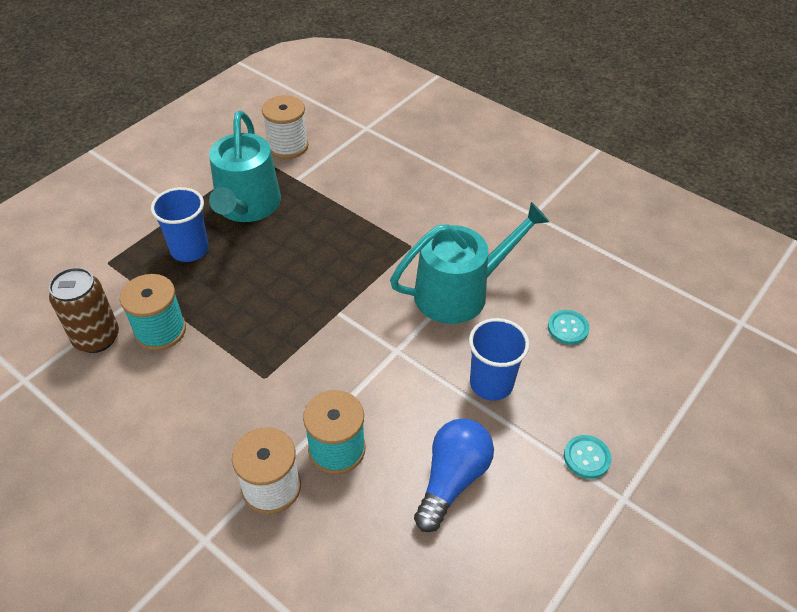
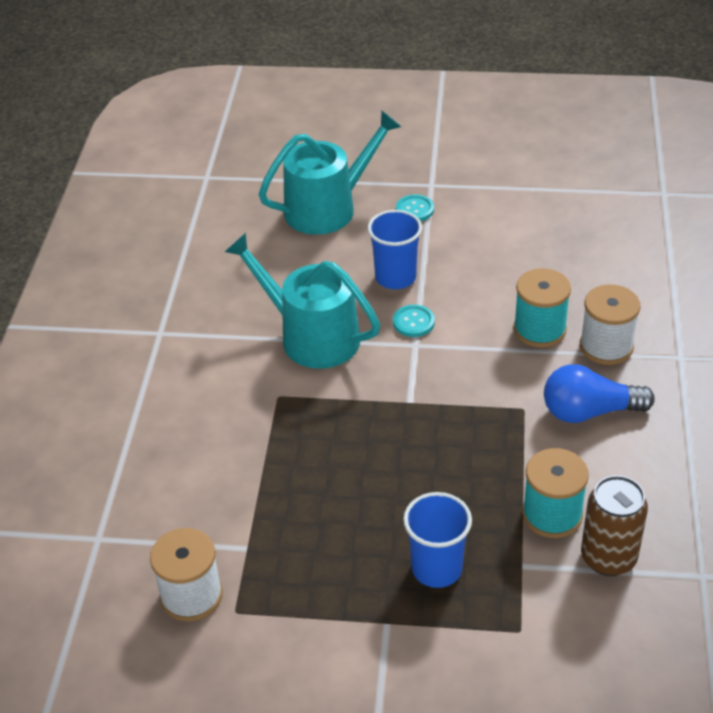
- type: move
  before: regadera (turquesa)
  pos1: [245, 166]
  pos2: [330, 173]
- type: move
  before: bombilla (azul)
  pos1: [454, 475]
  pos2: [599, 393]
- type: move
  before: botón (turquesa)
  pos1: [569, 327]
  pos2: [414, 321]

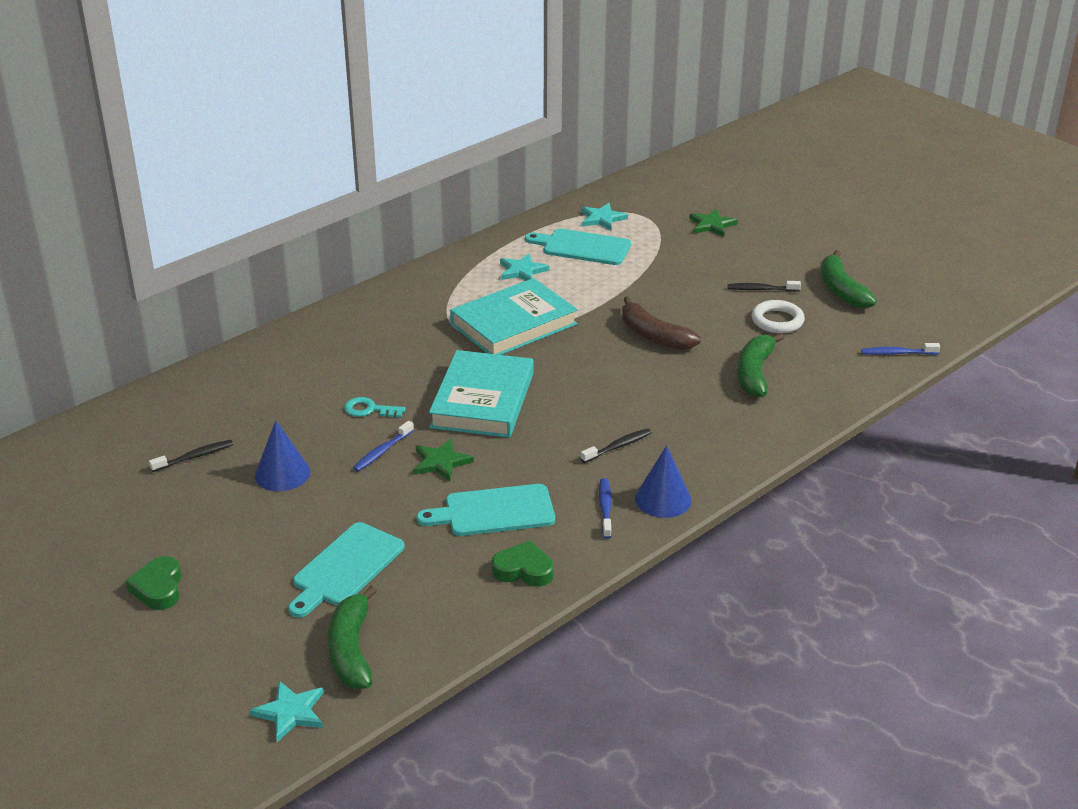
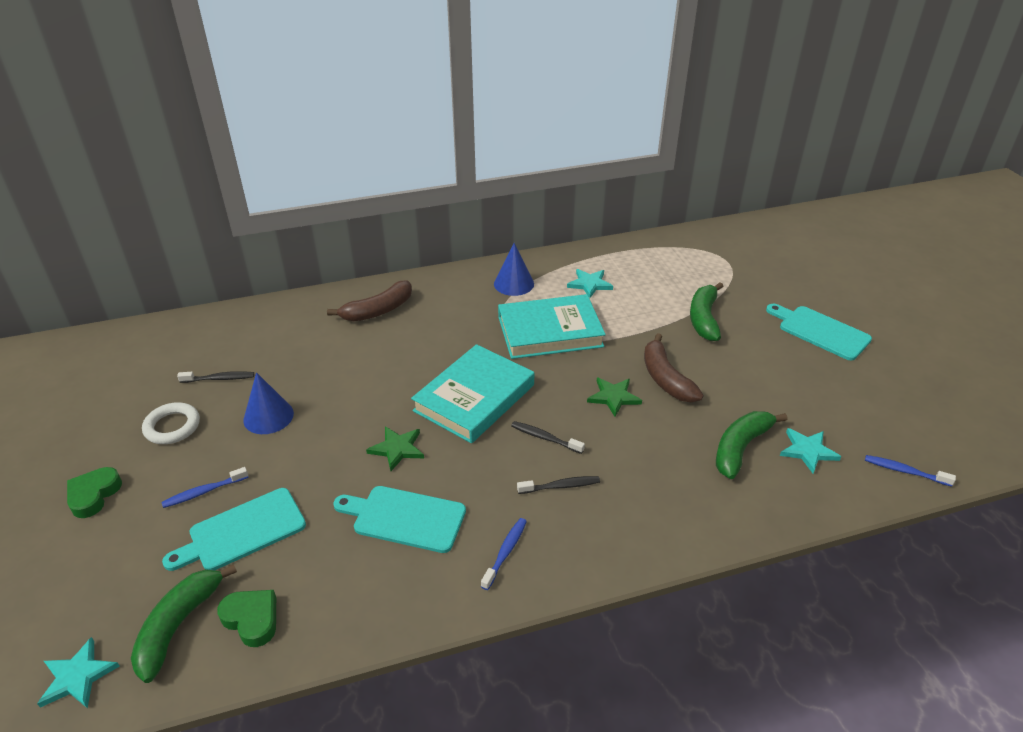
- type: delete
  before: llave (turquesa)
  pos1: [375, 407]
- type: insert
  after: plátano (marrón)
  pos2: [369, 301]
- type: move
  before: cepillo de dientes (azul)
  pos1: [383, 446]
  pos2: [205, 487]
- type: move
  before: corazón (verde)
  pos1: [523, 564]
  pos2: [246, 618]
- type: move
  before: tabla de cortar (turquesa)
  pos1: [578, 247]
  pos2: [819, 332]
- type: move
  before: estrella (turquesa)
  pos1: [604, 217]
  pos2: [810, 450]
- type: move
  before: cono (azul)
  pos1: [663, 481]
  pos2: [514, 269]
- type: move
  before: estrella (verde)
  pos1: [713, 223]
  pos2: [614, 397]
- type: move
  before: cepillo de dientes (negro)
  pos1: [764, 286]
  pos2: [548, 437]
- type: move
  before: anillo (blanco)
  pos1: [778, 316]
  pos2: [171, 423]
- type: move
  before: plátano (verde)
  pos1: [849, 279]
  pos2: [706, 311]

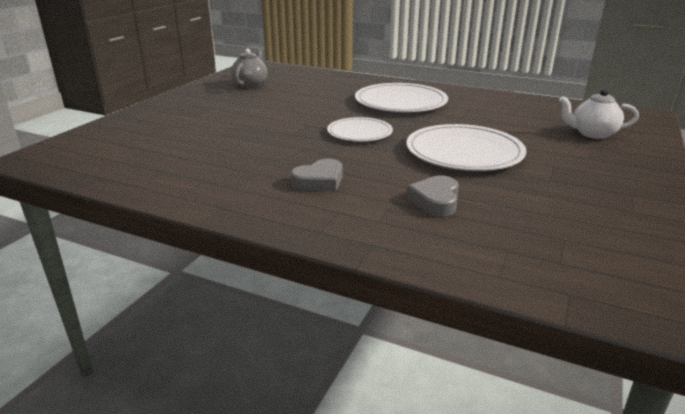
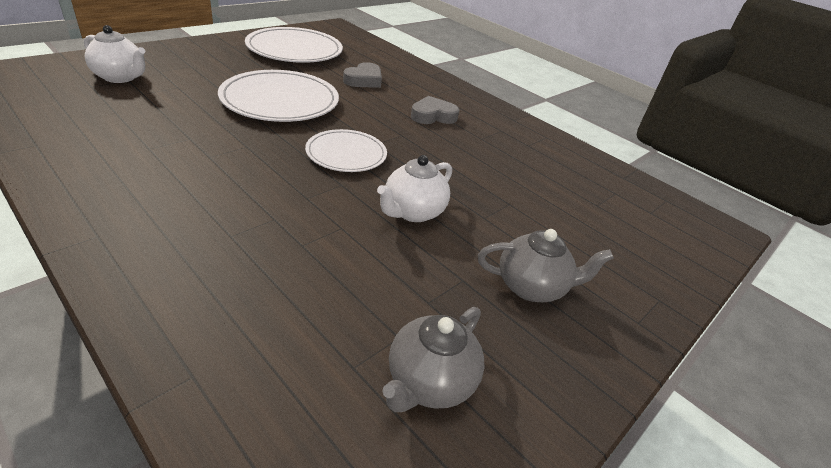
- type: insert
  after: tetera (blanco)
  pos2: [414, 188]
- type: insert
  after: tetera (gris)
  pos2: [546, 265]
- type: move
  before: plato (blanco)
  pos1: [401, 97]
  pos2: [294, 45]

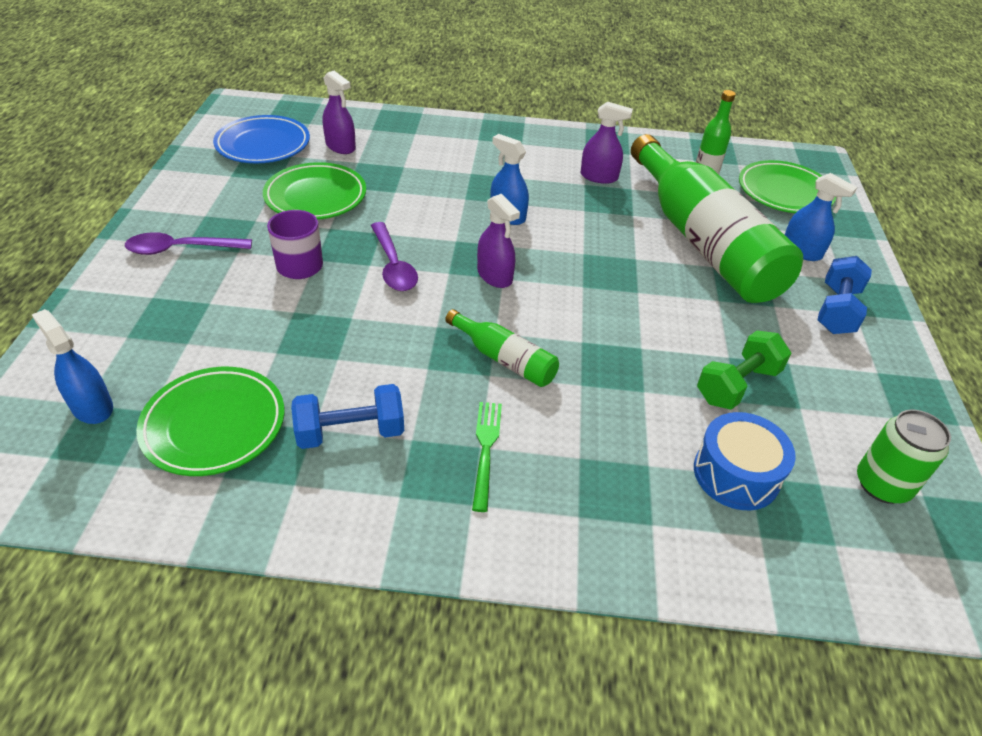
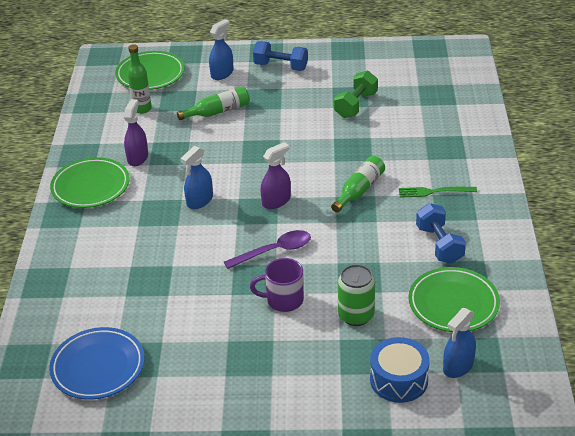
- type: delete
  before: cuchara (morado)
  pos1: [188, 243]
- type: delete
  before: pulverizador (morado)
  pos1: [339, 112]
- type: move
  before: plato (verde)
  pos1: [314, 190]
  pos2: [90, 182]
- type: move
  before: tambor (azul)
  pos1: [745, 461]
  pos2: [400, 370]
- type: move
  before: lata (verde)
  pos1: [904, 456]
  pos2: [356, 295]
- type: rotate
  before: mancuerna (verde)
  pos1: [744, 370]
  pos2: [356, 94]
  turn: 75
- type: resize
  before: botella (verde)
  pos1: [717, 218]
  pos2: [213, 103]
  scale: 0.43

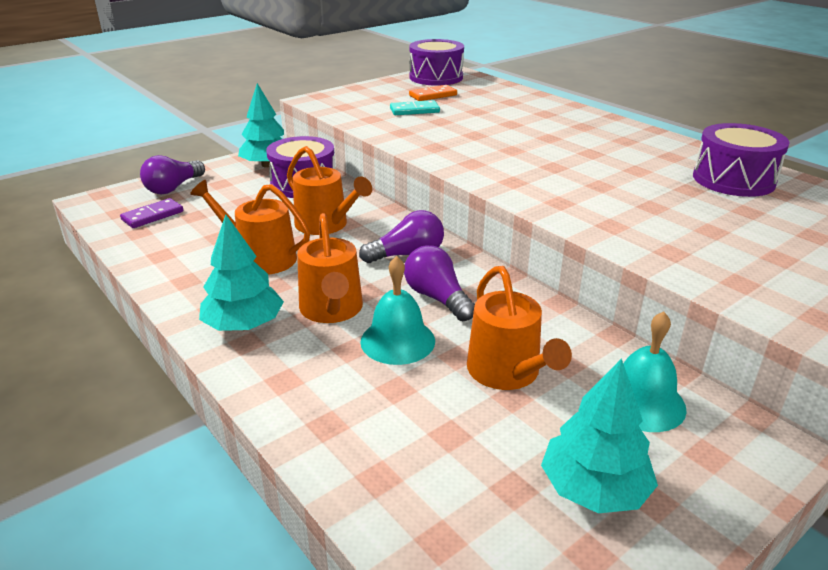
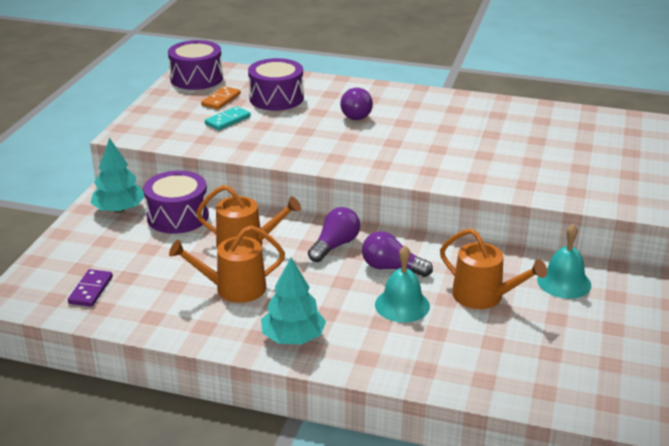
- type: delete
  before: regadera (naranja)
  pos1: [330, 268]
- type: delete
  before: árbol (turquesa)
  pos1: [599, 435]
- type: move
  before: bombilla (morado)
  pos1: [172, 174]
  pos2: [356, 104]
- type: move
  before: tambor (morado)
  pos1: [741, 160]
  pos2: [276, 84]

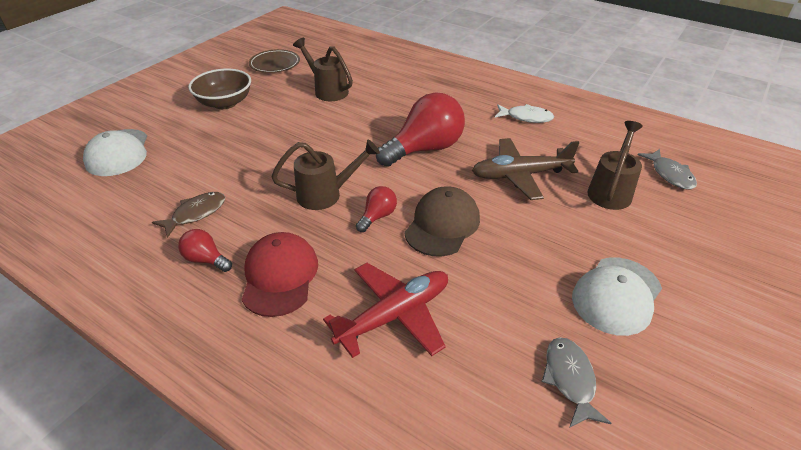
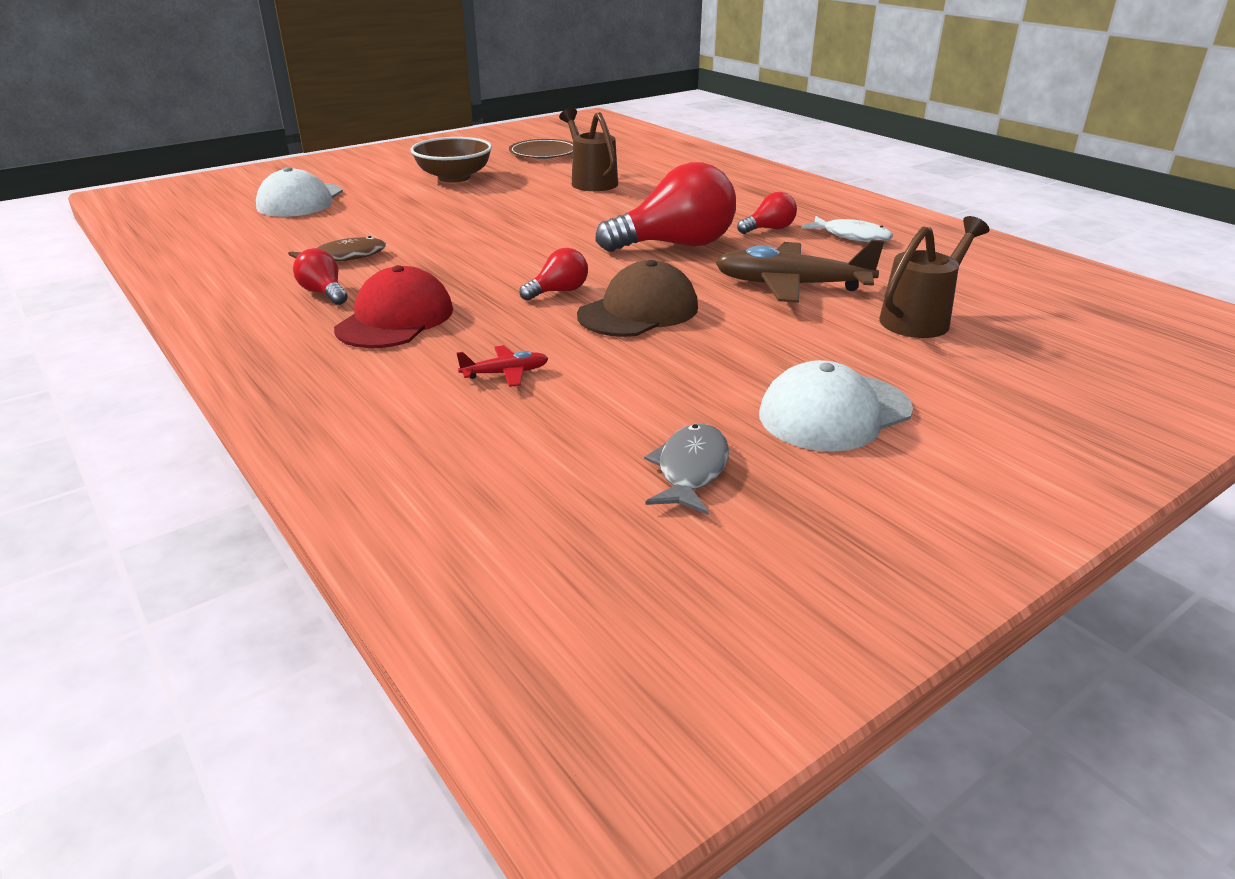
- type: delete
  before: regadera (marrón)
  pos1: [325, 175]
- type: delete
  before: pez (gris)
  pos1: [667, 169]
- type: insert
  after: bombilla (rojo)
  pos2: [767, 213]
- type: resize
  before: avión (rojo)
  pos1: [385, 310]
  pos2: [502, 366]
  scale: 0.47

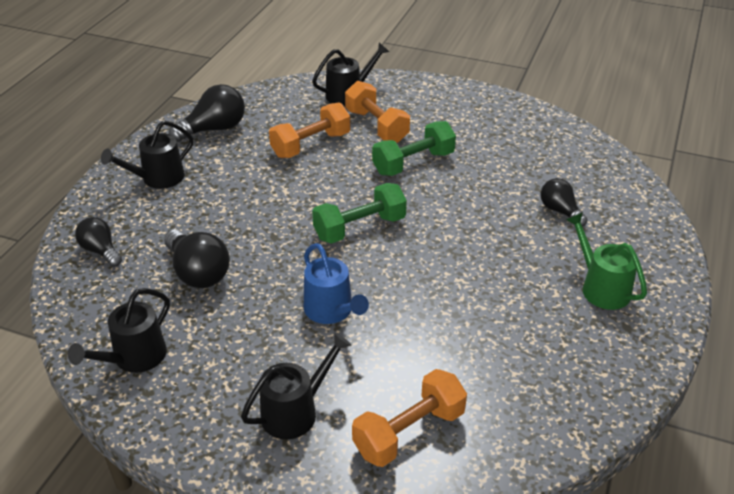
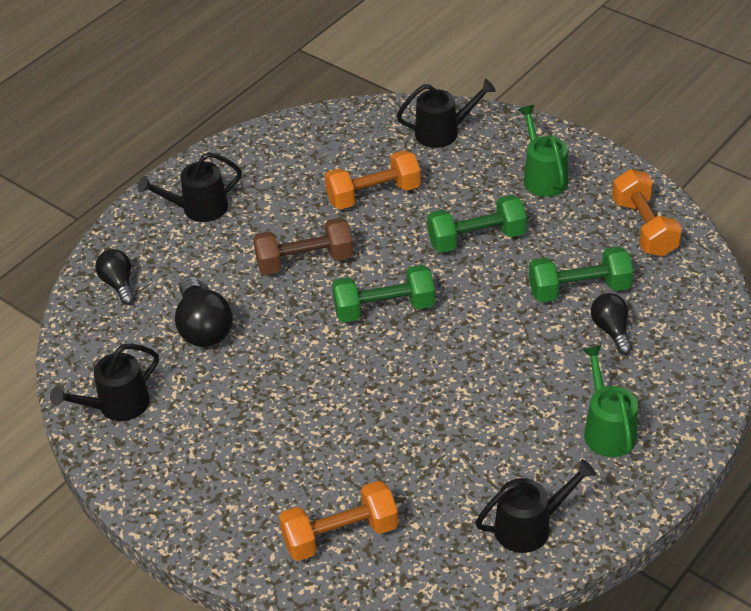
- type: delete
  before: bombilla (negro)
  pos1: [207, 113]
- type: delete
  before: regadera (azul)
  pos1: [336, 283]
- type: insert
  after: mancuerna (marrón)
  pos2: [303, 246]
- type: insert
  after: regadera (verde)
  pos2: [543, 151]
- type: insert
  after: mancuerna (verde)
  pos2: [581, 274]
- type: move
  before: regadera (negro)
  pos1: [296, 385]
  pos2: [535, 506]
- type: move
  before: mancuerna (naranja)
  pos1: [377, 112]
  pos2: [647, 213]

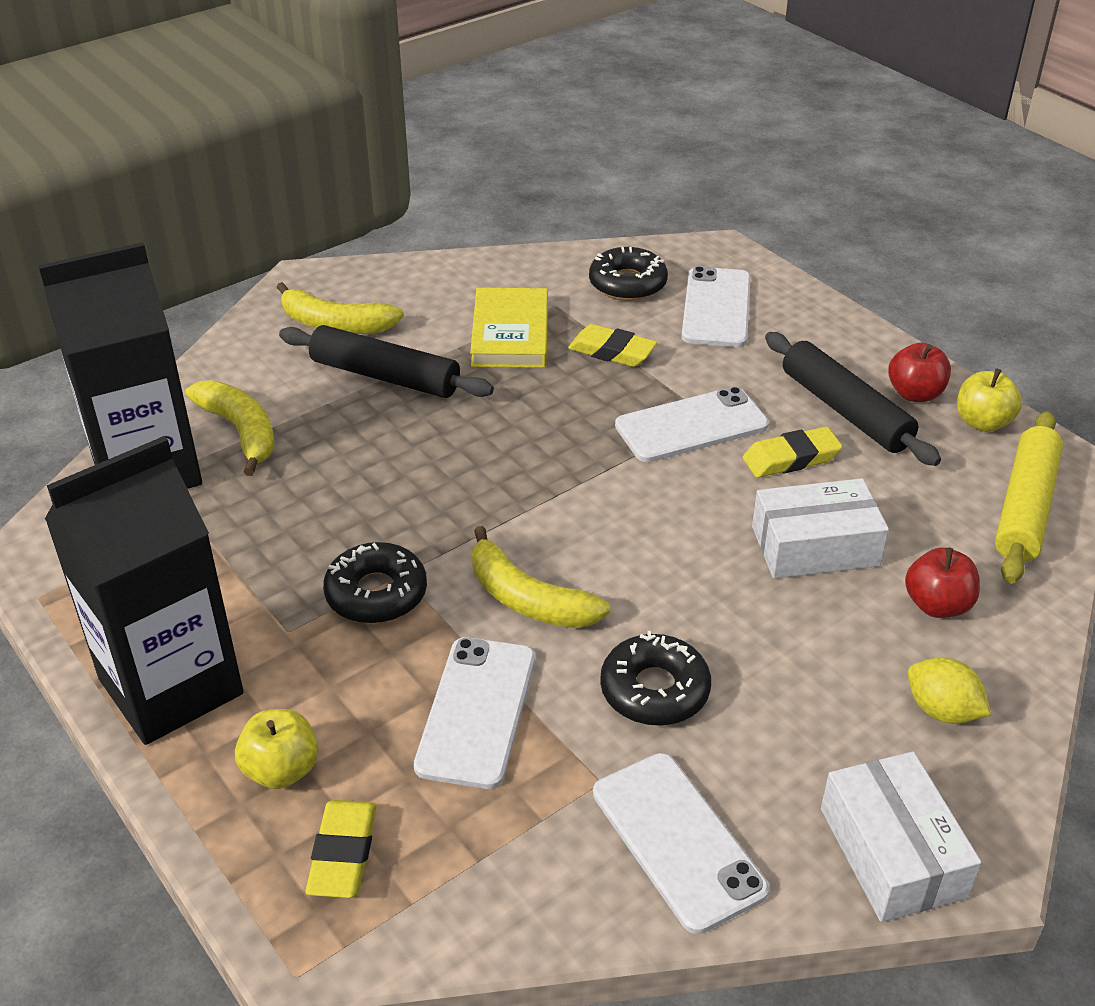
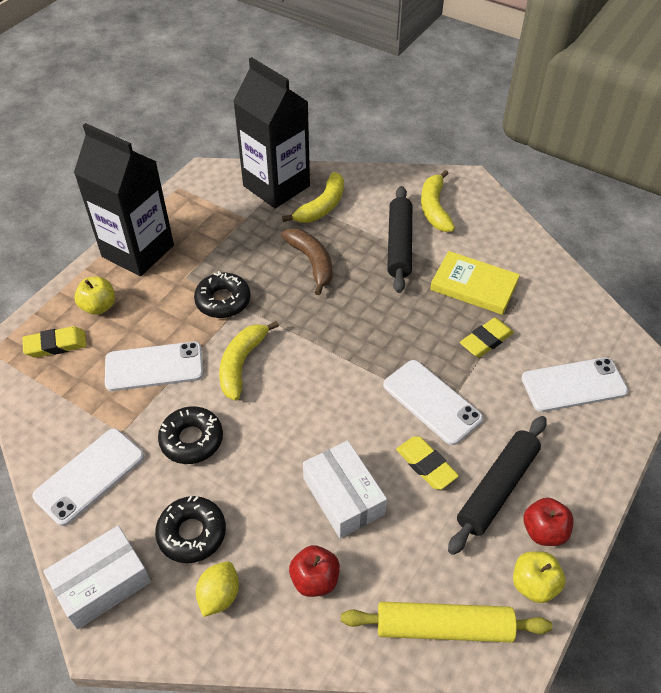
- type: insert
  after: plátano (marrón)
  pos2: [306, 261]
- type: move
  before: rosquilla (negro)
  pos1: [628, 274]
  pos2: [190, 529]
- type: rotate
  before: libro (amarillo)
  pos1: [509, 328]
  pos2: [475, 283]
  turn: 45
- type: rotate
  before: goma de borrar (amarillo)
  pos1: [612, 345]
  pos2: [487, 337]
  turn: 45

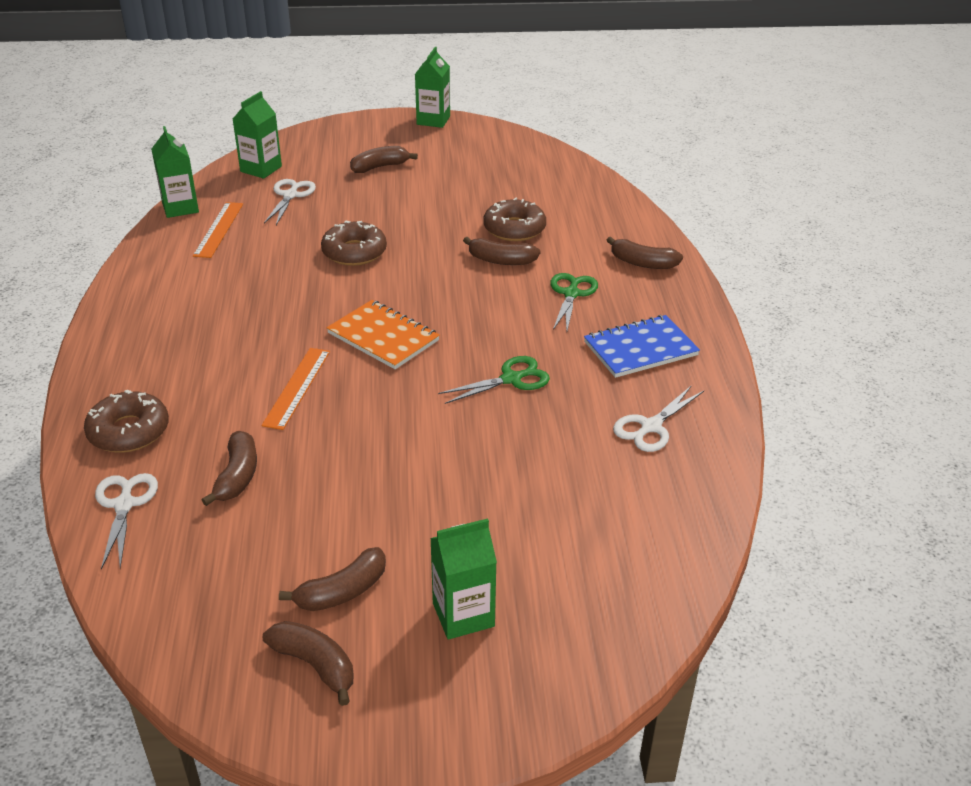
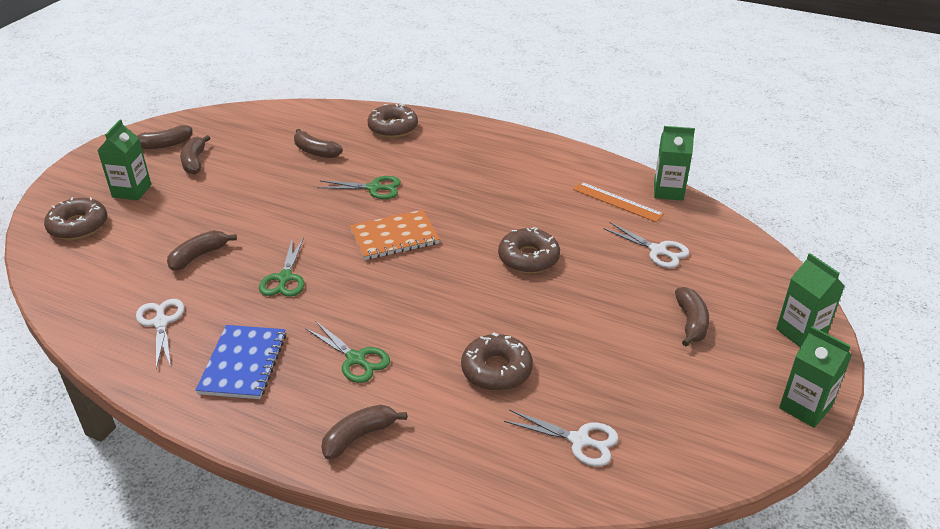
- type: insert
  after: rosquilla (marrón)
  pos2: [75, 218]
- type: move
  before: tijeras (blanco)
  pos1: [126, 521]
  pos2: [561, 438]
- type: move
  before: cartón de leche (verde)
  pos1: [257, 135]
  pos2: [810, 300]
- type: move
  before: plátano (marrón)
  pos1: [501, 251]
  pos2: [202, 250]
- type: replace
  before: regla (naranja)
  after: tijeras (verde)
  pos1: [296, 389]
  pos2: [359, 187]

